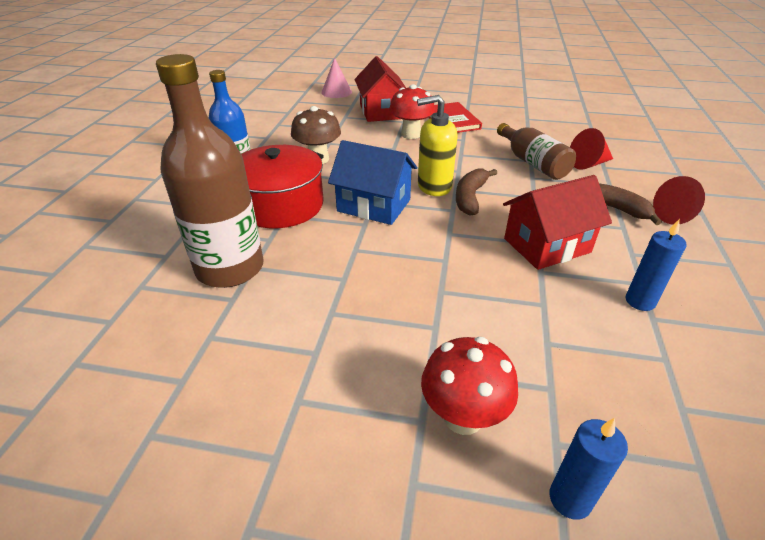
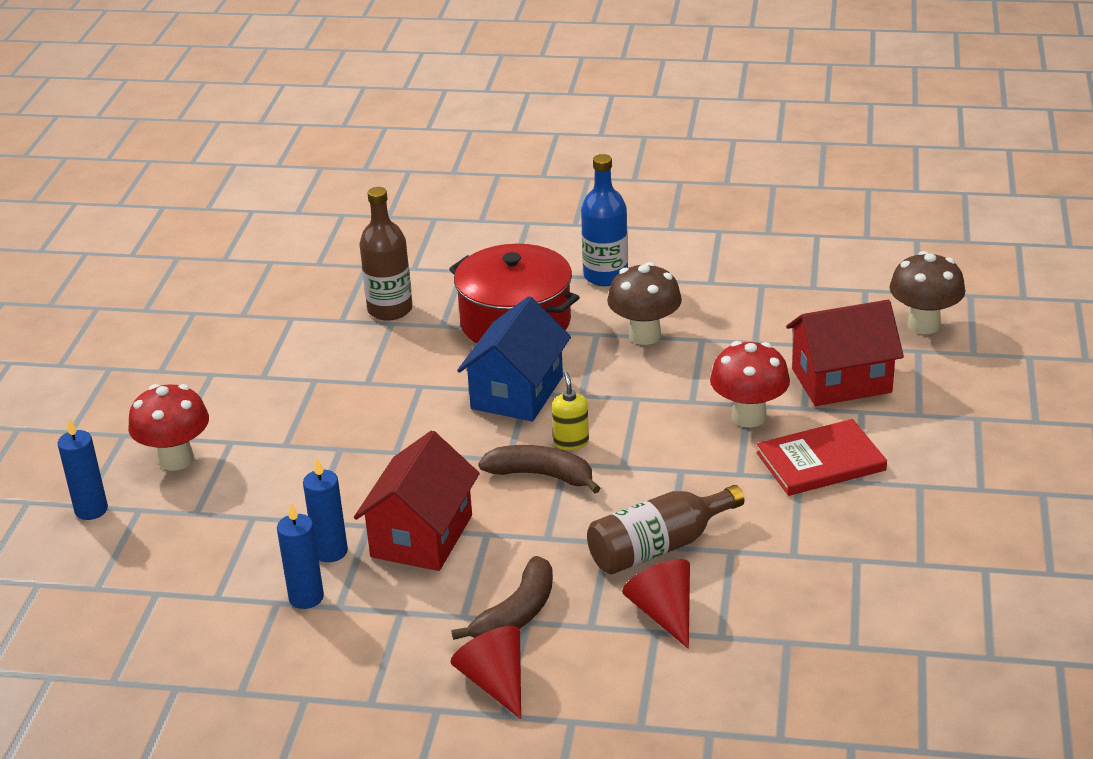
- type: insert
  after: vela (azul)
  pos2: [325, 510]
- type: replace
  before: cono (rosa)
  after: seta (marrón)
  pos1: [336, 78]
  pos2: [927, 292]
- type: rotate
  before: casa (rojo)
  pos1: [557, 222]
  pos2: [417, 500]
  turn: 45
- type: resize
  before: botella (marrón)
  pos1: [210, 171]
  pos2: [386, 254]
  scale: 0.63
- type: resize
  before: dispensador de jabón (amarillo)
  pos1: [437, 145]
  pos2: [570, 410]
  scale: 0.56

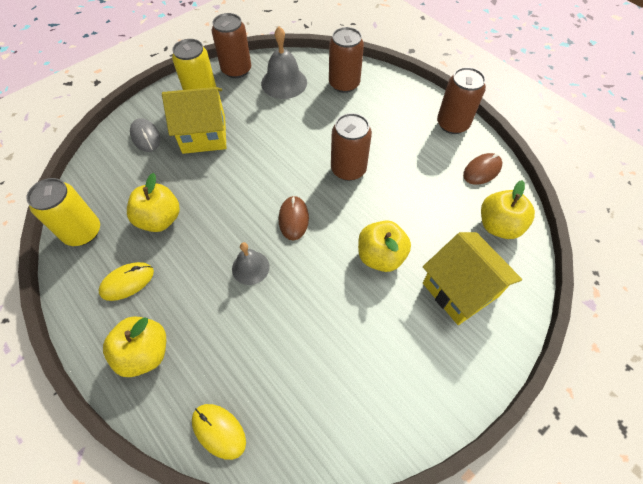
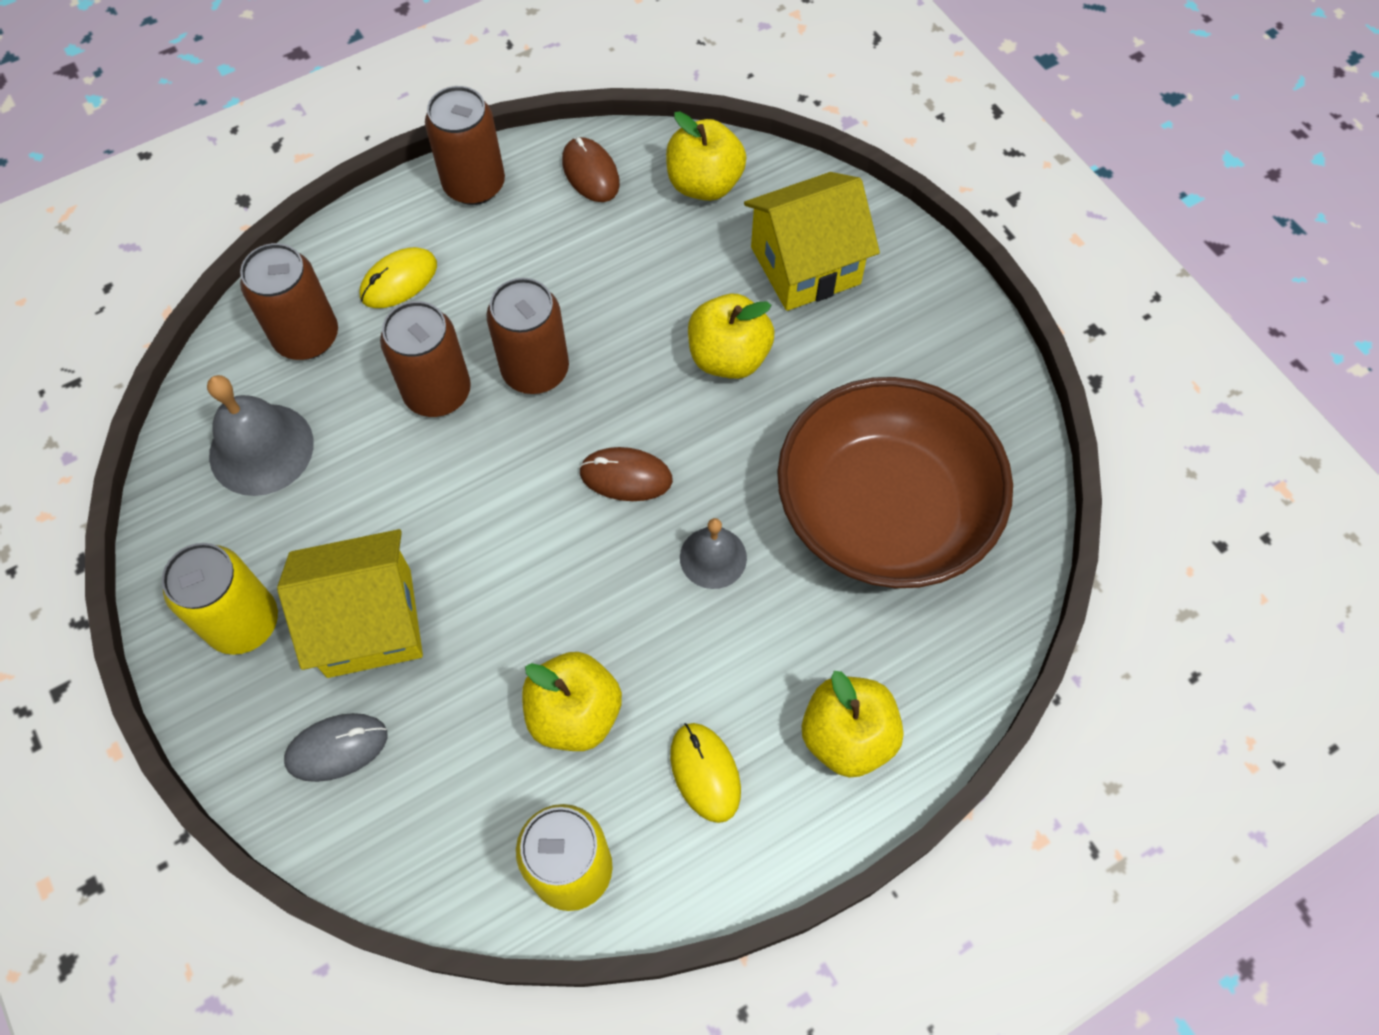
- type: insert
  after: cuenco (marrón)
  pos2: [895, 482]
- type: move
  before: ratón (amarillo)
  pos1: [219, 432]
  pos2: [398, 277]
- type: move
  before: lata (marrón)
  pos1: [231, 45]
  pos2: [425, 359]
- type: rotate
  before: casa (amarillo)
  pos1: [194, 120]
  pos2: [350, 603]
  turn: 75

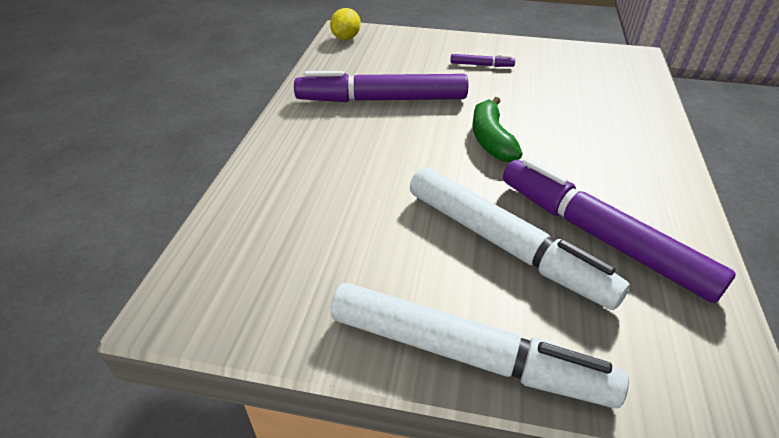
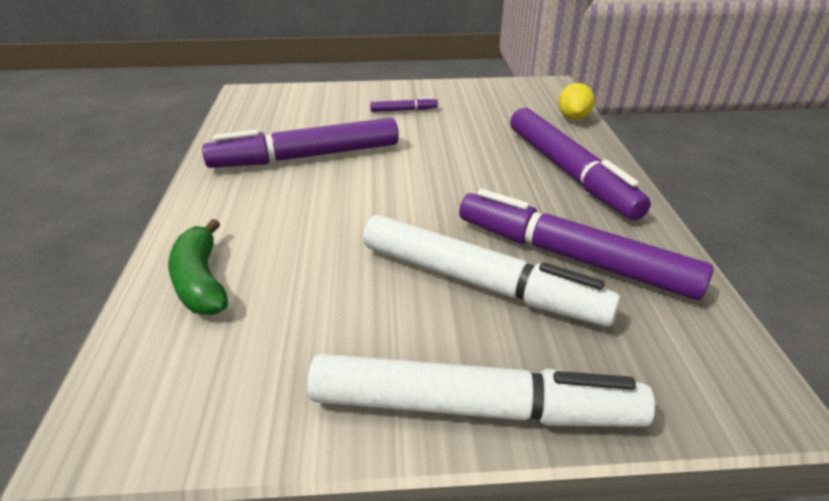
- type: insert
  after: rotulador (morado)
  pos2: [580, 164]
- type: move
  before: limón (amarillo)
  pos1: [345, 24]
  pos2: [576, 101]
- type: move
  before: plátano (verde)
  pos1: [497, 129]
  pos2: [198, 267]

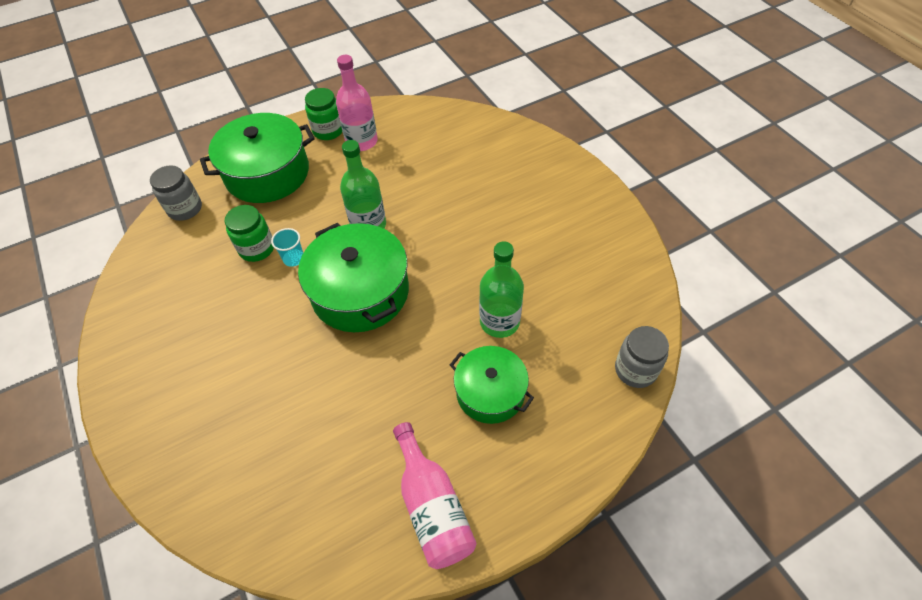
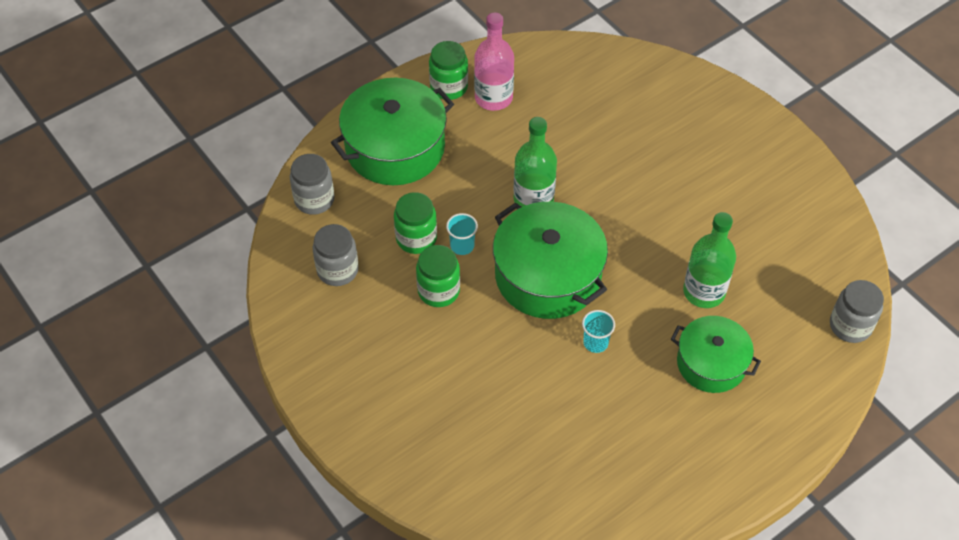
- type: delete
  before: botella (rosa)
  pos1: [435, 495]
- type: insert
  after: tarro (gris)
  pos2: [336, 255]
- type: insert
  after: tarro (verde)
  pos2: [438, 276]
- type: insert
  after: vaso (turquesa)
  pos2: [598, 331]

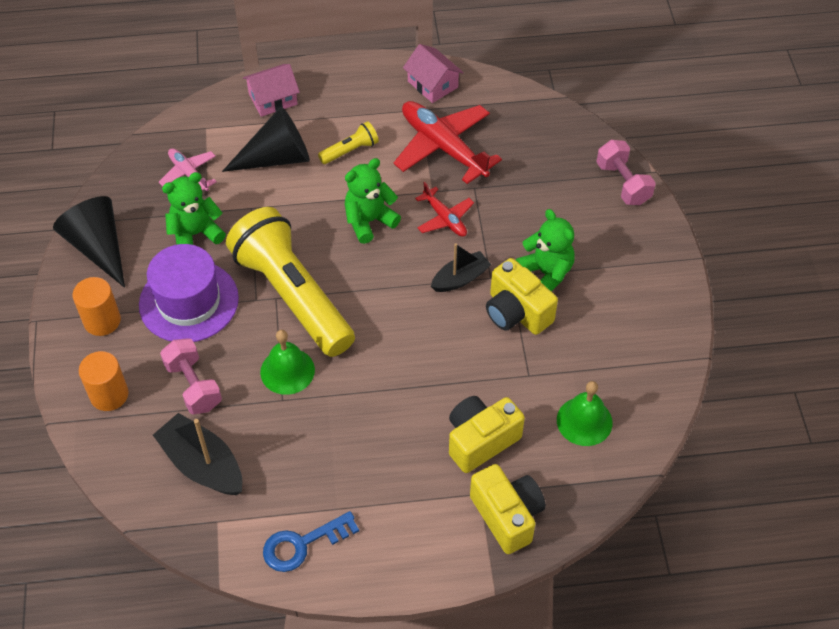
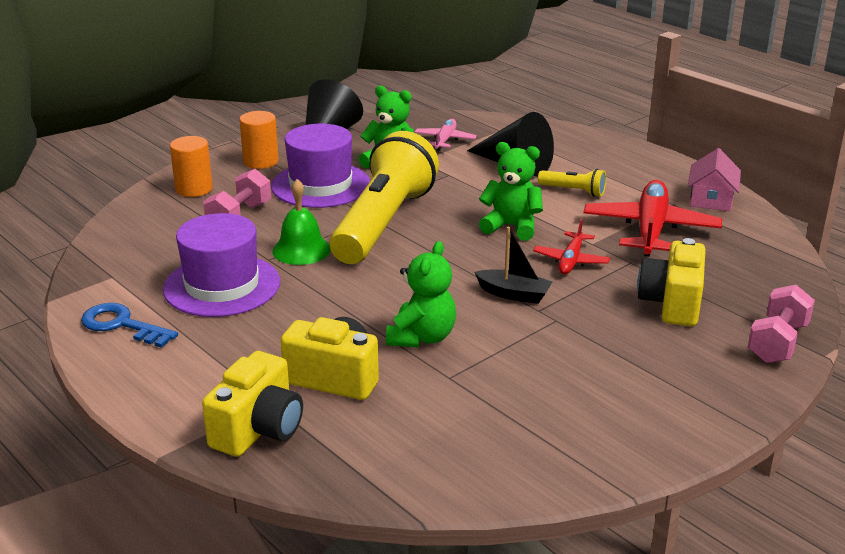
- type: delete
  before: barco (negro)
  pos1: [197, 454]
- type: delete
  before: casa (rosa)
  pos1: [271, 90]
- type: delete
  before: campana (verde)
  pos1: [585, 413]
- type: insert
  after: sombrero (morado)
  pos2: [221, 265]
- type: move
  before: cámara (amarillo)
  pos1: [522, 296]
  pos2: [671, 282]
- type: move
  before: osito (verde)
  pos1: [545, 250]
  pos2: [421, 294]

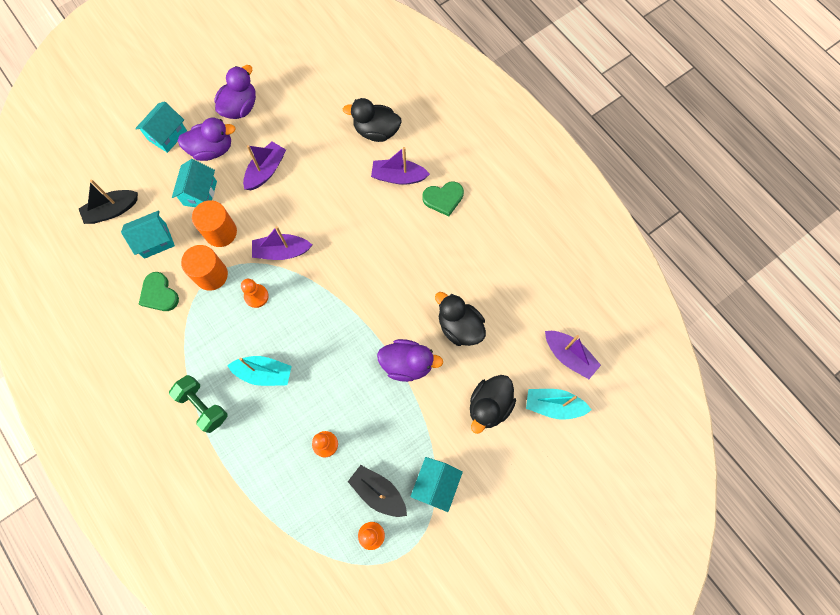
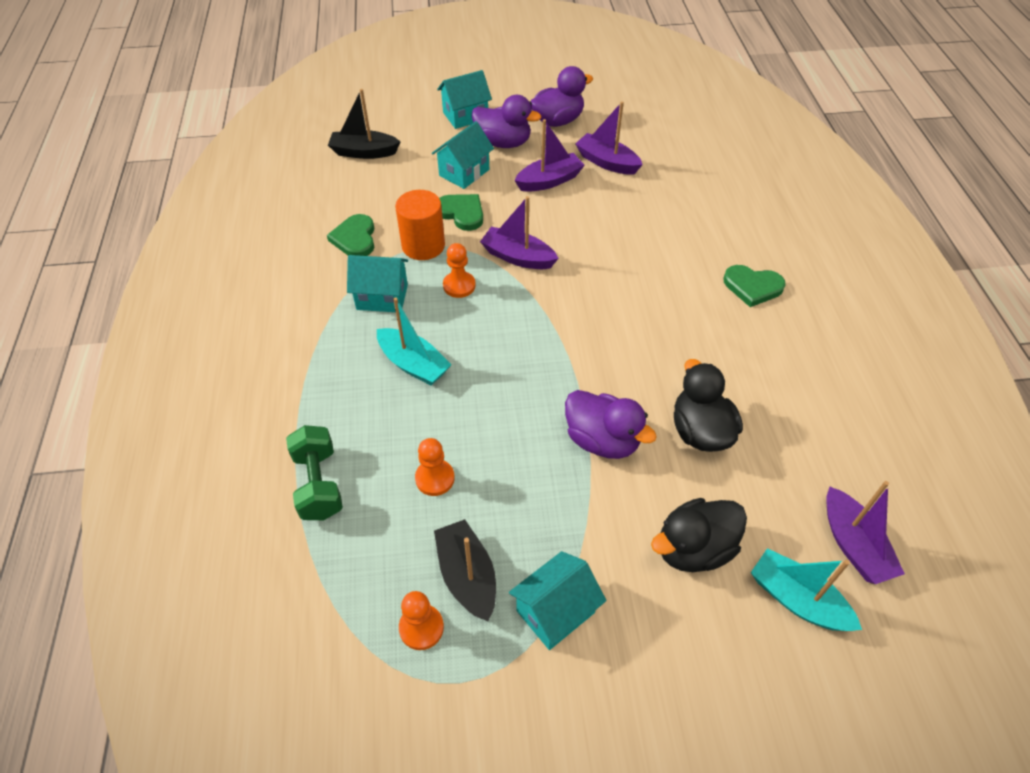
- type: delete
  before: pato (negro)
  pos1: [372, 120]
- type: move
  before: casa (turquesa)
  pos1: [148, 234]
  pos2: [377, 283]
- type: move
  before: mancuerna (verde)
  pos1: [198, 404]
  pos2: [314, 472]
- type: move
  before: barco (morado)
  pos1: [400, 166]
  pos2: [609, 138]
- type: replace
  before: cilindro (naranja)
  after: corazón (verde)
  pos1: [214, 223]
  pos2: [461, 212]

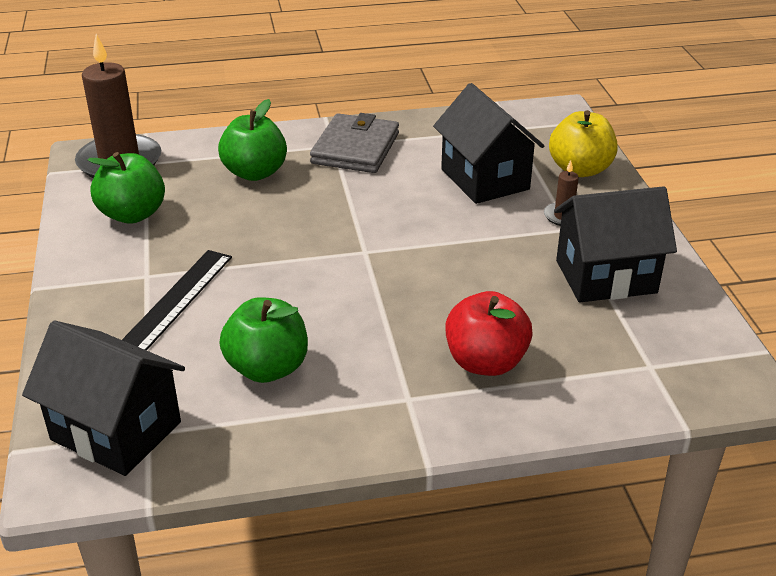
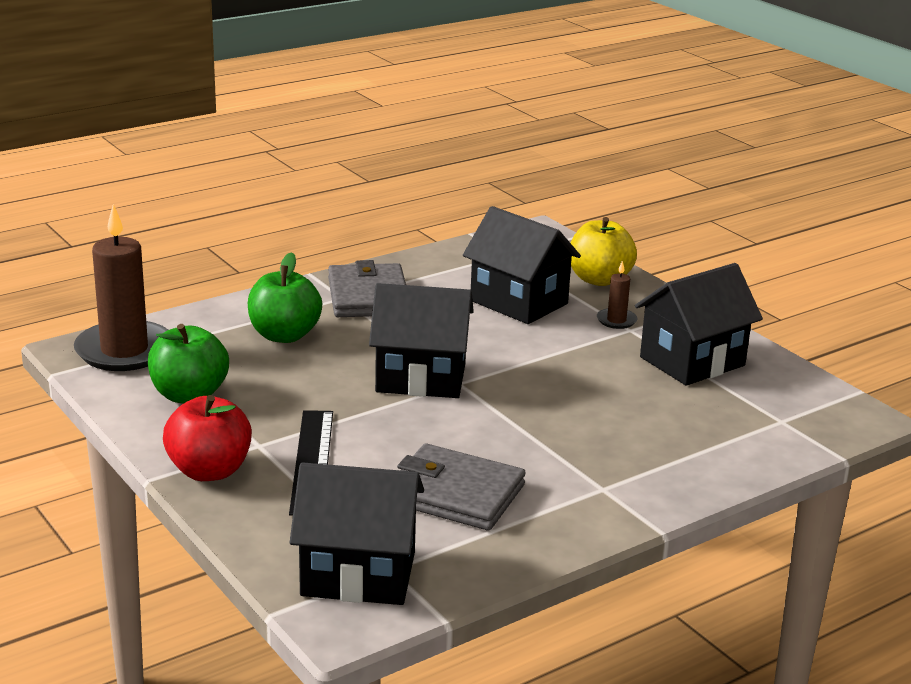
- type: insert
  after: casa (negro)
  pos2: [421, 340]
- type: move
  before: manzana (rojo)
  pos1: [489, 333]
  pos2: [207, 438]
- type: replace
  before: manzana (verde)
  after: cartera (gris)
  pos1: [263, 340]
  pos2: [461, 487]

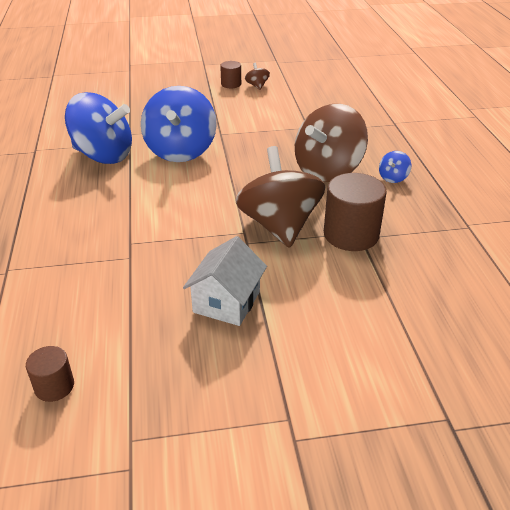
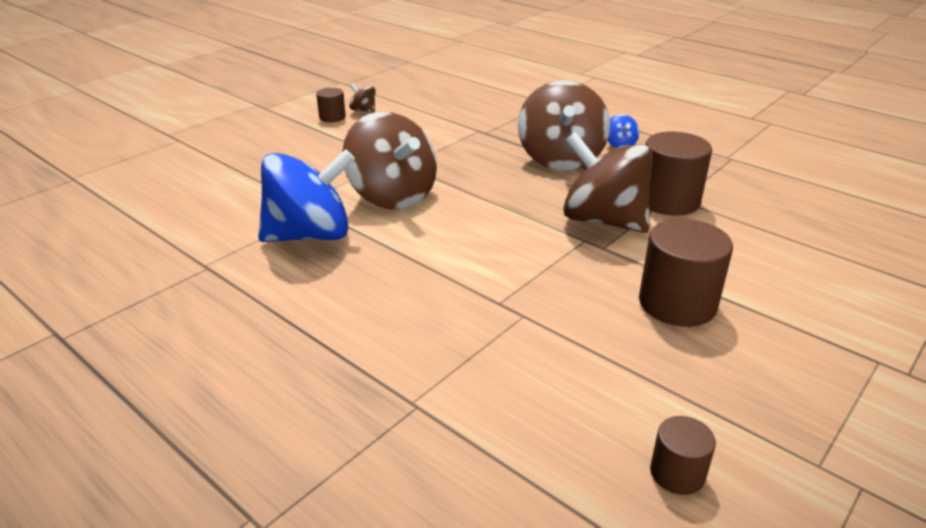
- type: replace
  before: casa (blanco)
  after: cilindro (marrón)
  pos1: [225, 281]
  pos2: [686, 273]
- type: recolor
  before: peonza (azul)
  after: peonza (marrón)
  pos1: [179, 124]
  pos2: [389, 160]

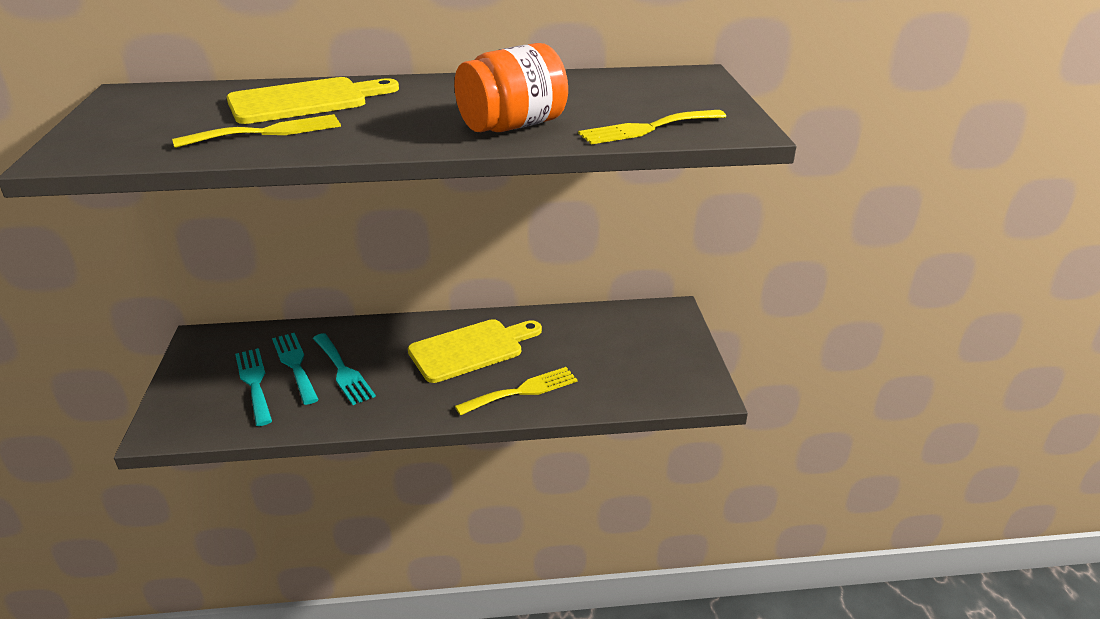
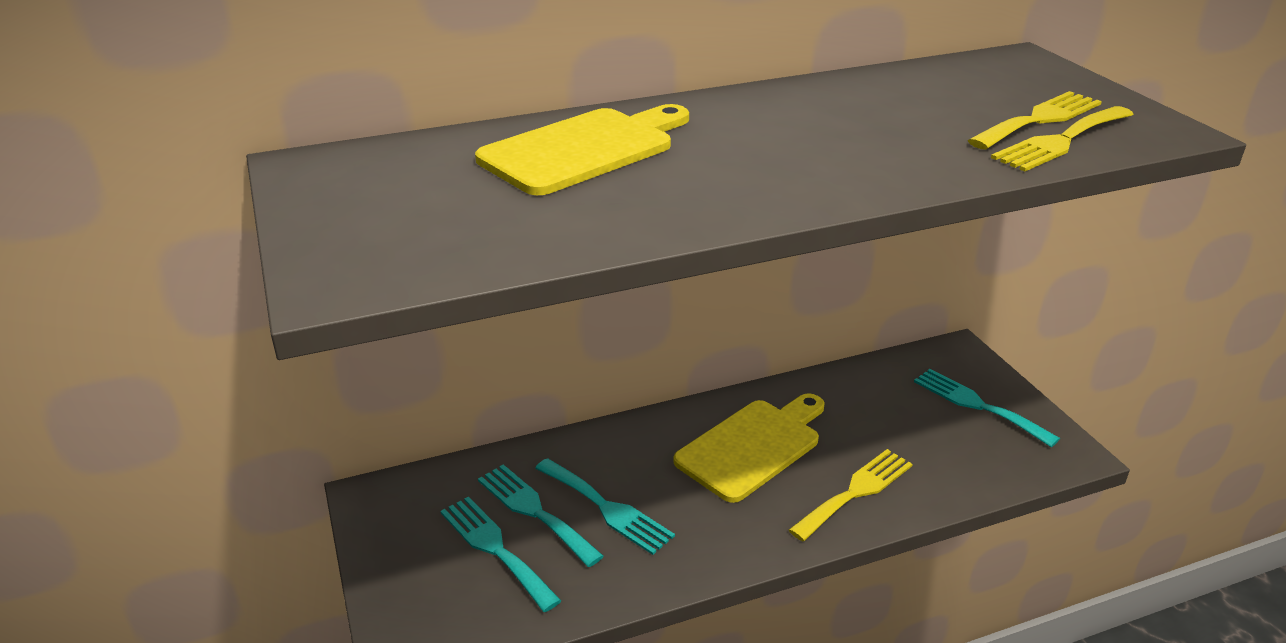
- type: delete
  before: tarro (naranja)
  pos1: [511, 87]
- type: insert
  after: tenedor (turquesa)
  pos2: [987, 408]
- type: move
  before: tenedor (amarillo)
  pos1: [256, 131]
  pos2: [1034, 120]

